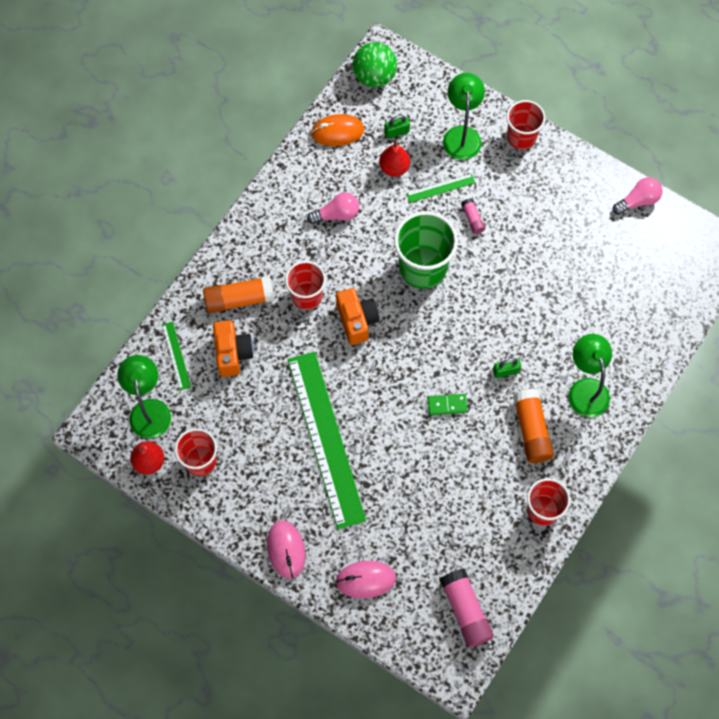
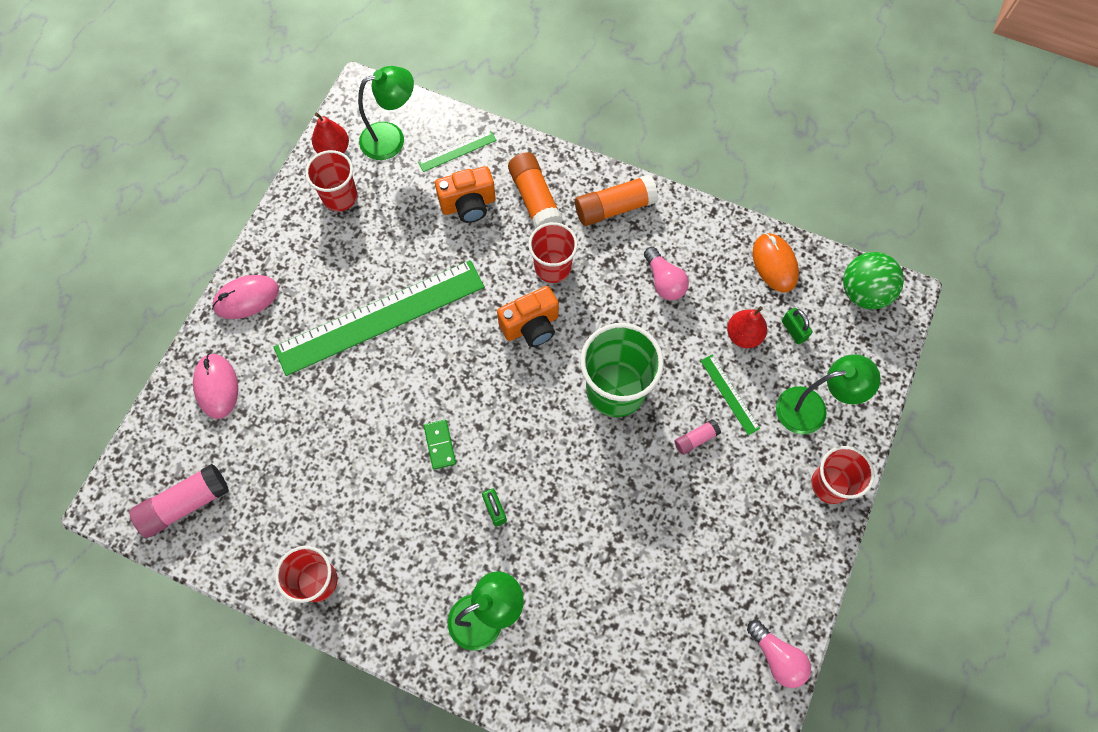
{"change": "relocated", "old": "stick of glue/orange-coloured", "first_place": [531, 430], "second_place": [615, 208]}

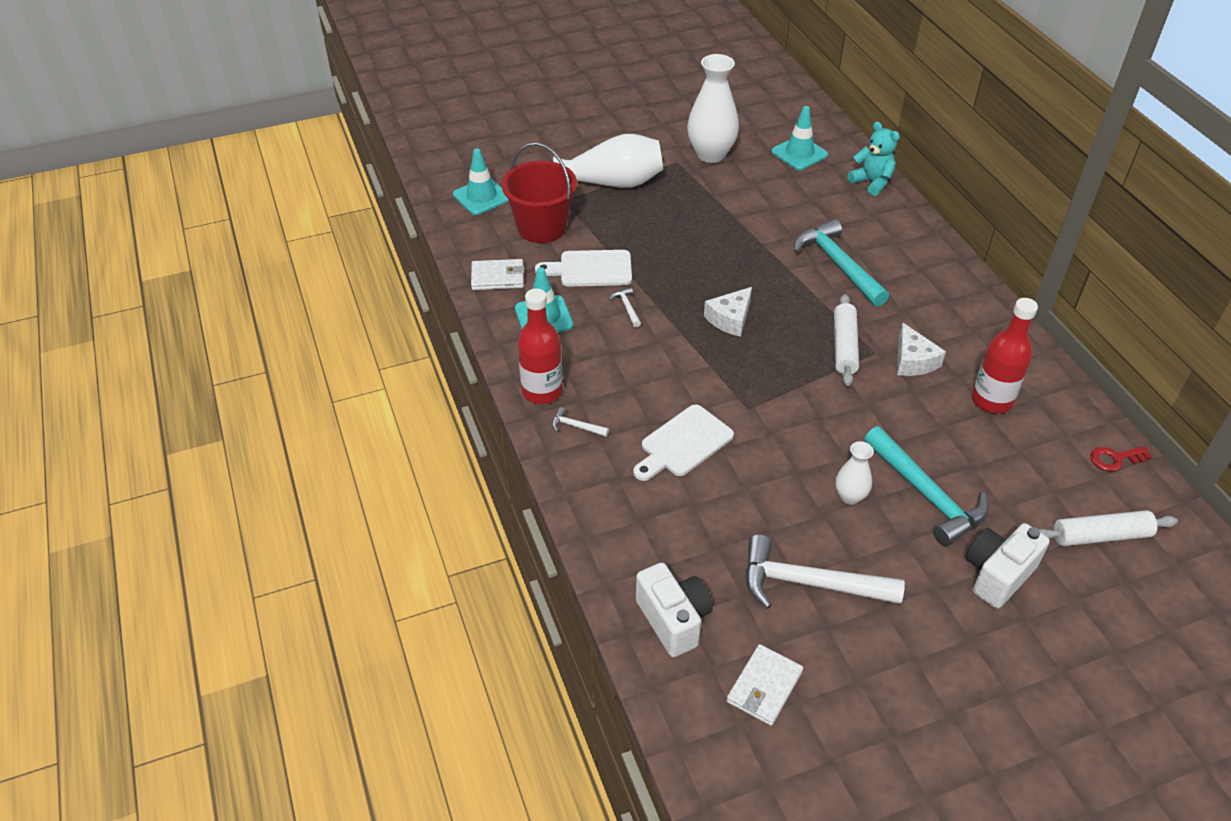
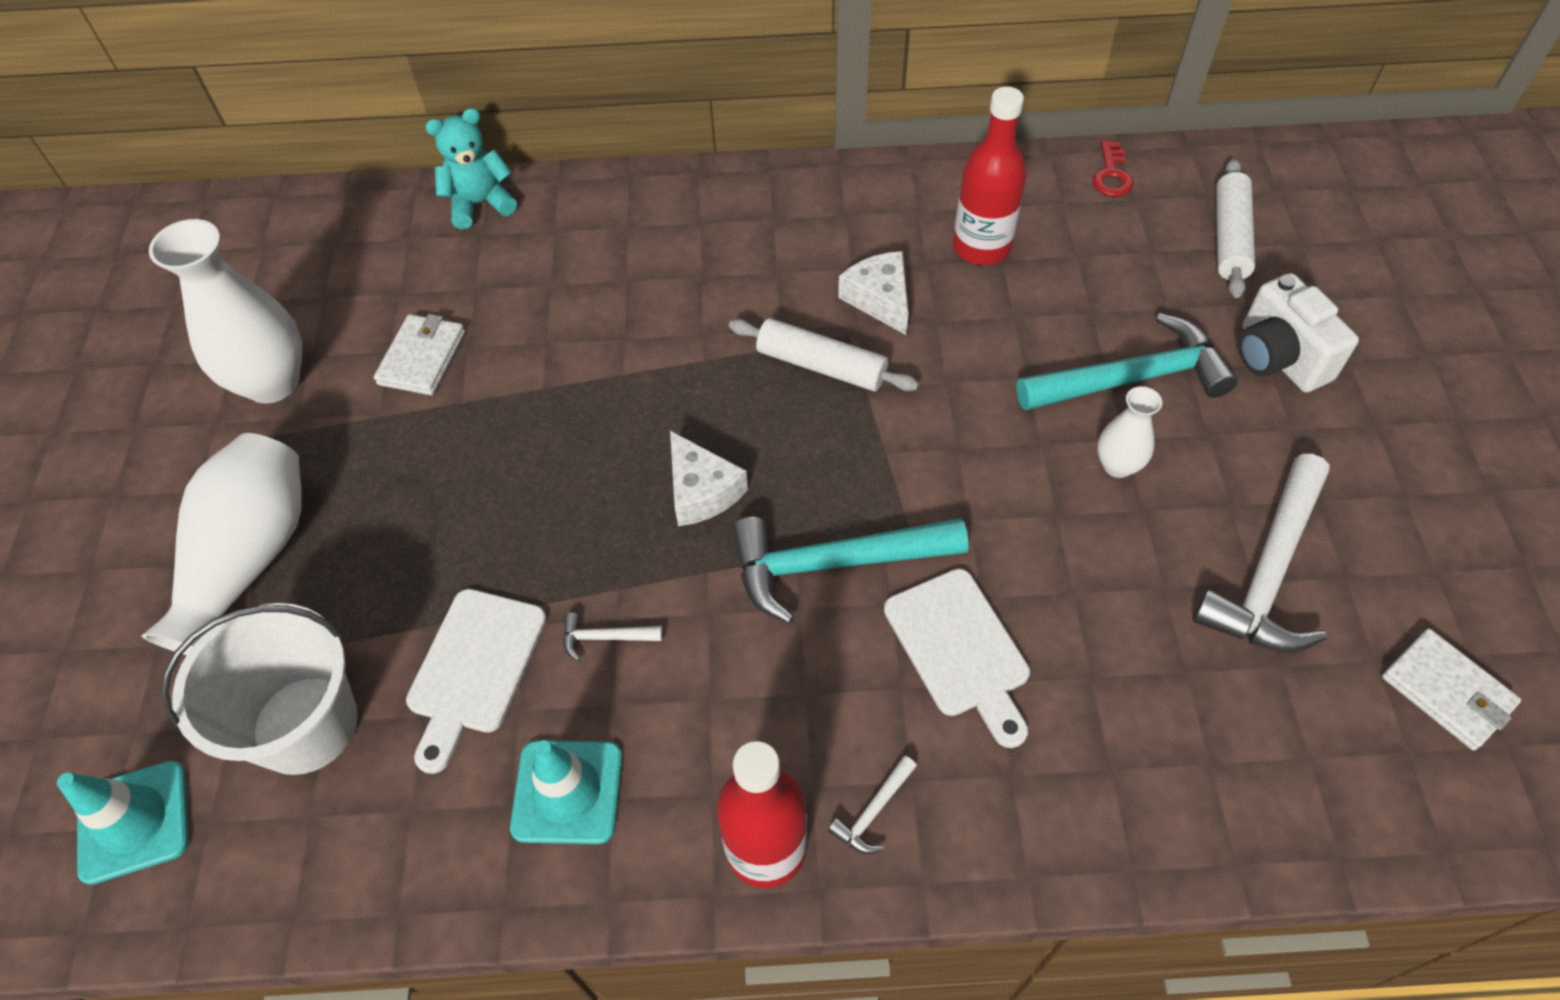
{"change": "colour", "old": "pail/scarlet", "new": "pail/white", "first_place": [542, 227], "second_place": [305, 725]}
{"change": "relocated", "old": "card wallet/white", "first_place": [498, 277], "second_place": [422, 358]}
{"change": "relocated", "old": "hammer/turquoise", "first_place": [837, 264], "second_place": [833, 564]}
{"change": "spun", "old": "piece of cheese/white", "first_place": [913, 361], "second_place": [879, 299], "degrees": -120}
{"change": "missing", "old": "compact camera/white", "first_place": [673, 620]}
{"change": "missing", "old": "traffic cone/turquoise", "first_place": [799, 153]}

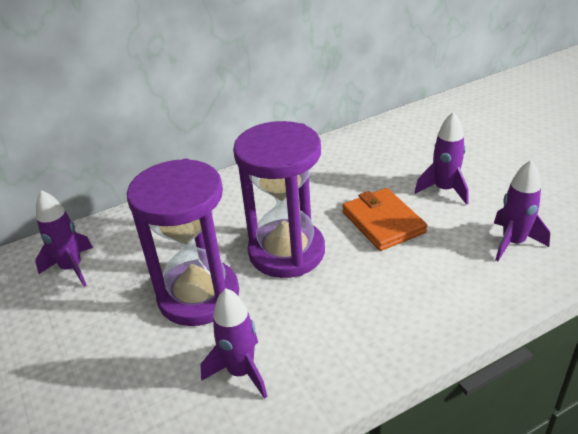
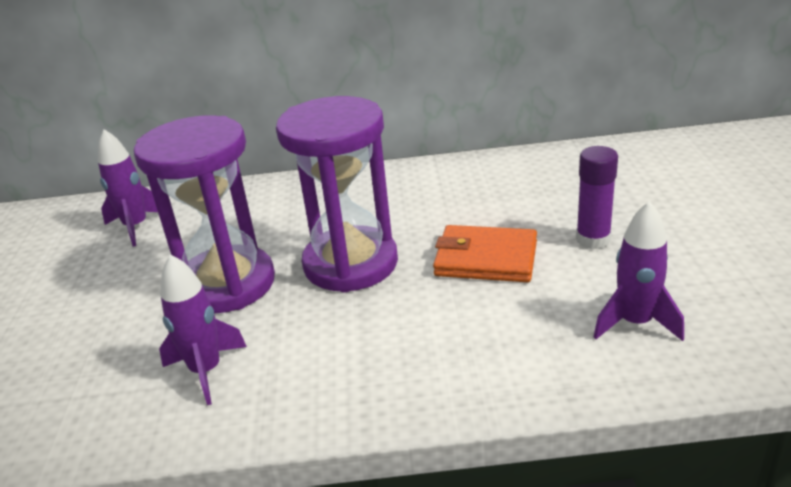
{"change": "spun", "old": "card wallet/orange-coloured", "first_place": [383, 222], "second_place": [485, 258], "degrees": -75}
{"change": "exchanged", "old": "spaceship/violet", "new": "stick of glue/violet", "first_place": [444, 190], "second_place": [593, 240]}

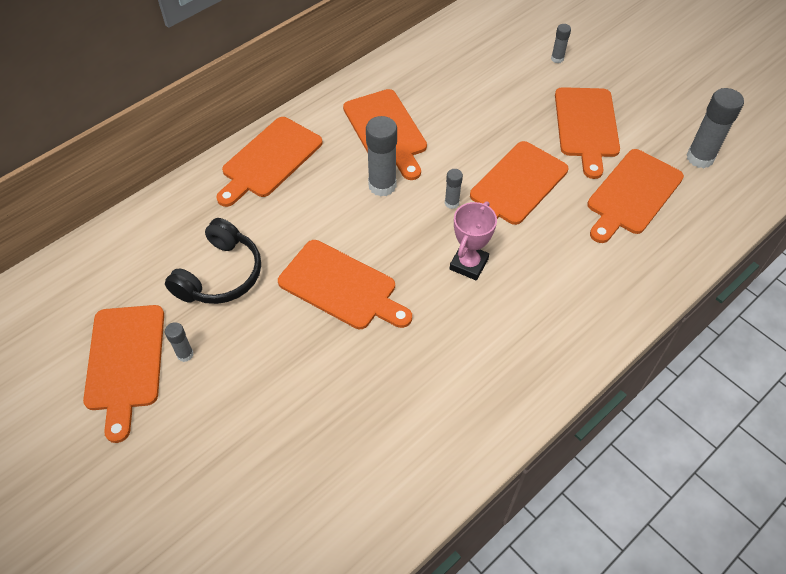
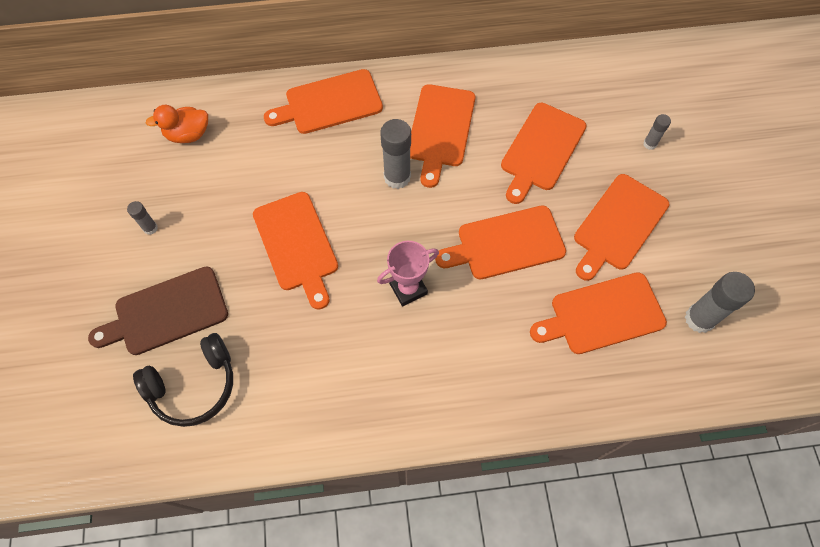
{"change": "appeared", "new": "bread board/brown", "second_place": [166, 312]}
{"change": "relocated", "old": "headphones/jet-black", "first_place": [220, 275], "second_place": [194, 386]}
{"change": "appeared", "new": "toy duck/orange-coloured", "second_place": [188, 134]}
{"change": "relocated", "old": "bread board/orange-coloured", "first_place": [125, 362], "second_place": [541, 150]}
{"change": "missing", "old": "stick of glue/gray", "first_place": [451, 203]}

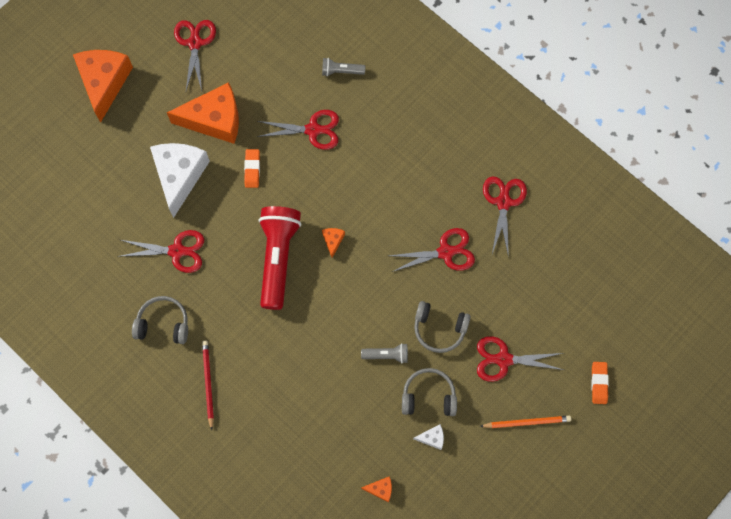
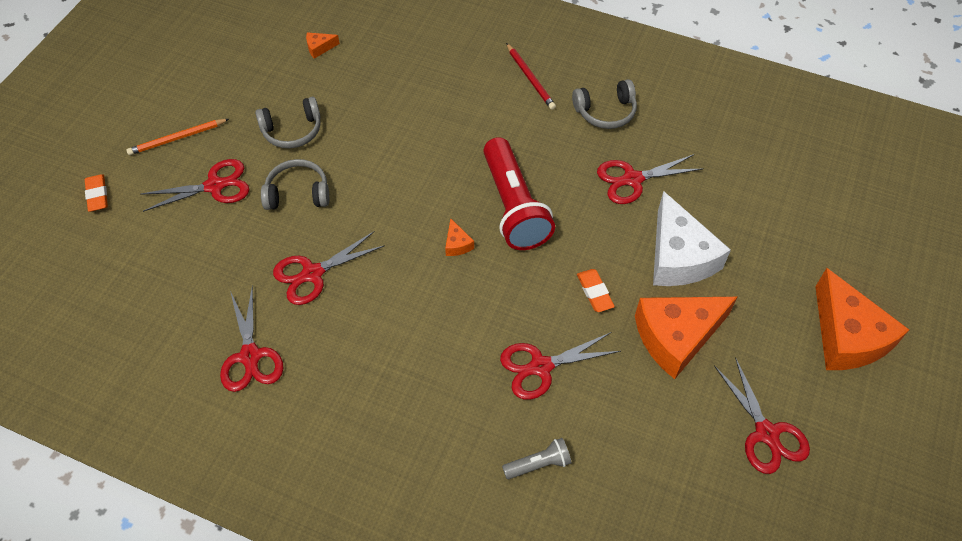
{"change": "missing", "old": "torch/gray", "first_place": [387, 355]}
{"change": "missing", "old": "piece of cheese/white", "first_place": [432, 438]}

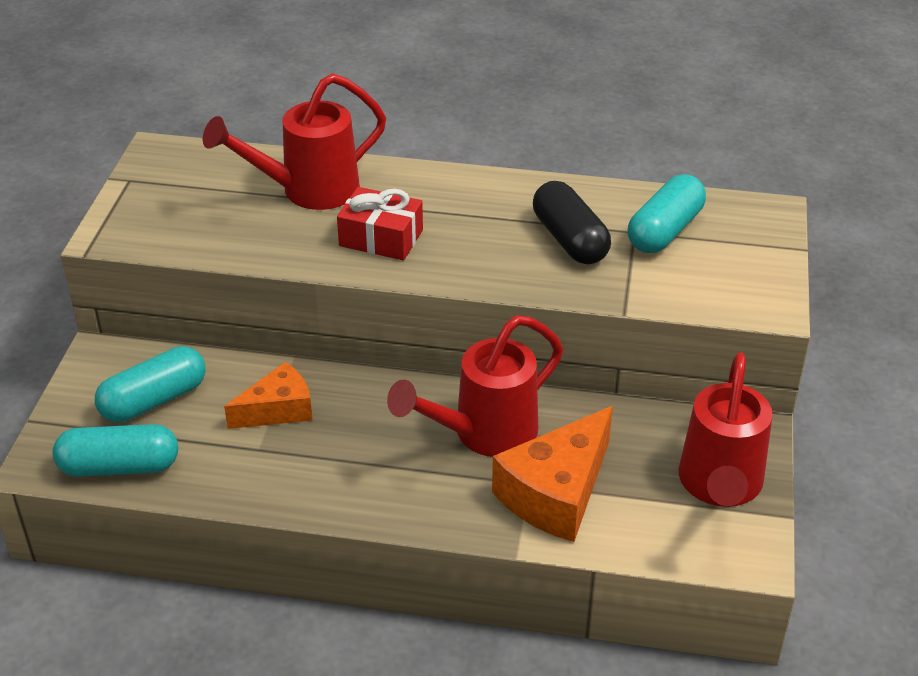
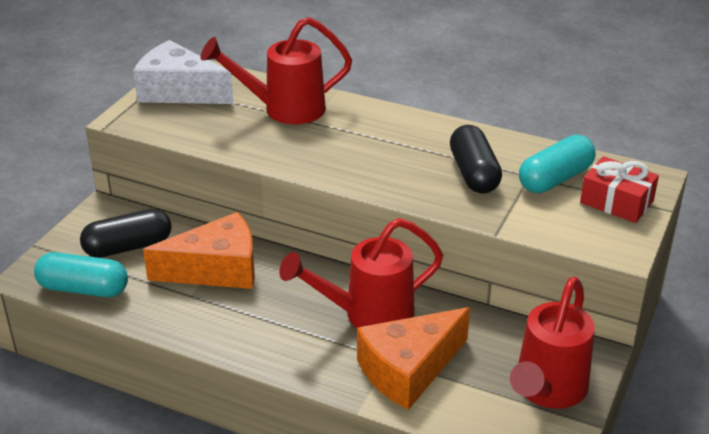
{"change": "colour", "old": "pill/turquoise", "new": "pill/jet-black", "first_place": [154, 400], "second_place": [128, 247]}
{"change": "appeared", "new": "piece of cheese/white", "second_place": [179, 91]}
{"change": "size", "old": "piece of cheese/orange-coloured", "first_place": [278, 410], "second_place": [216, 269], "factor": 1.59}
{"change": "relocated", "old": "gift/scarlet", "first_place": [381, 238], "second_place": [616, 202]}

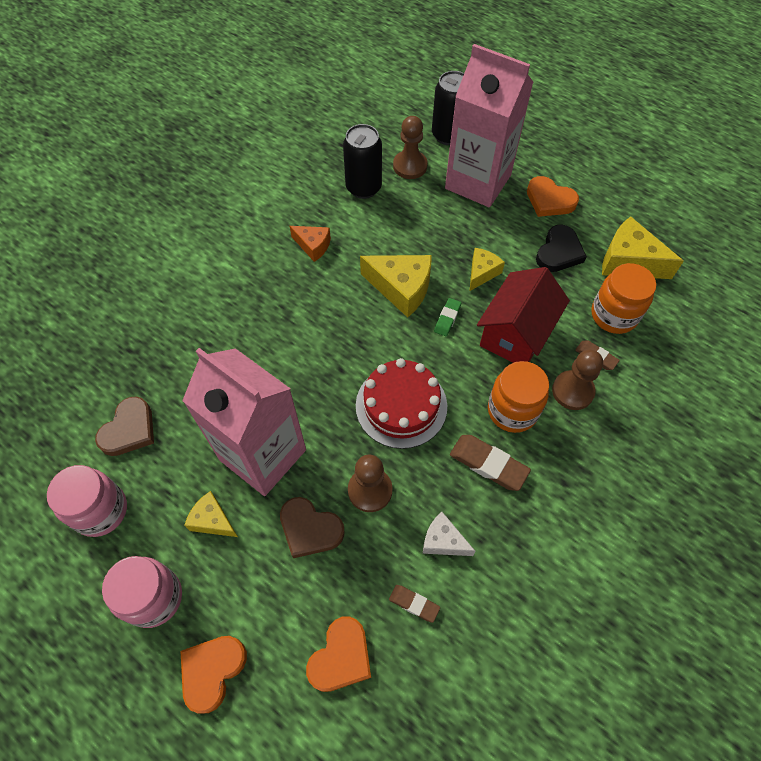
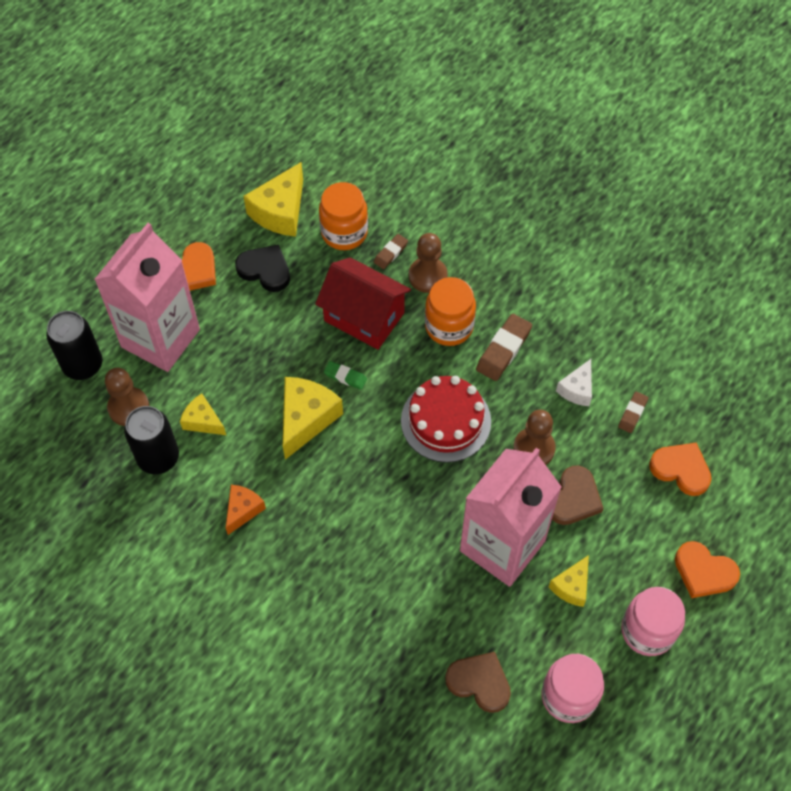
{"change": "relocated", "old": "piece of cheese/golden", "first_place": [482, 273], "second_place": [203, 421]}

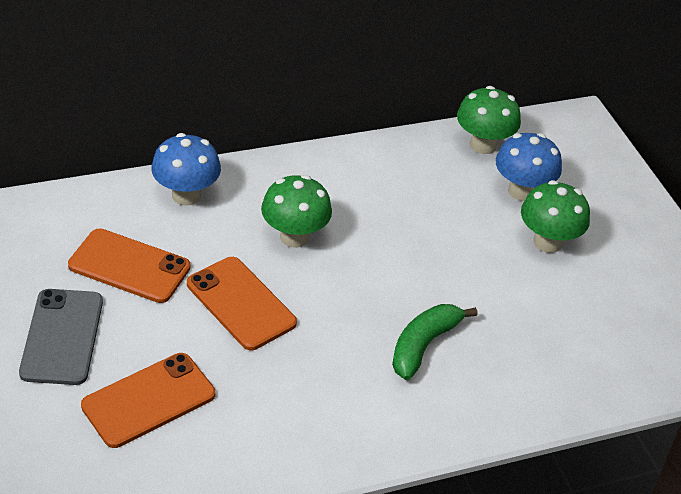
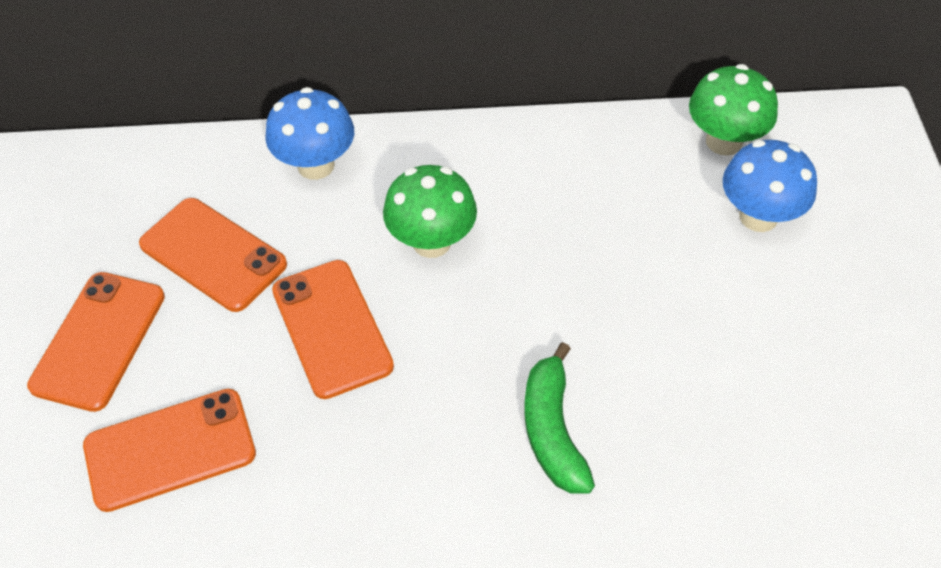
{"change": "colour", "old": "mobile phone/gray", "new": "mobile phone/orange-coloured", "first_place": [62, 337], "second_place": [99, 340]}
{"change": "spun", "old": "banana/green", "first_place": [424, 345], "second_place": [552, 430], "degrees": -60}
{"change": "missing", "old": "fungus/green", "first_place": [547, 242]}

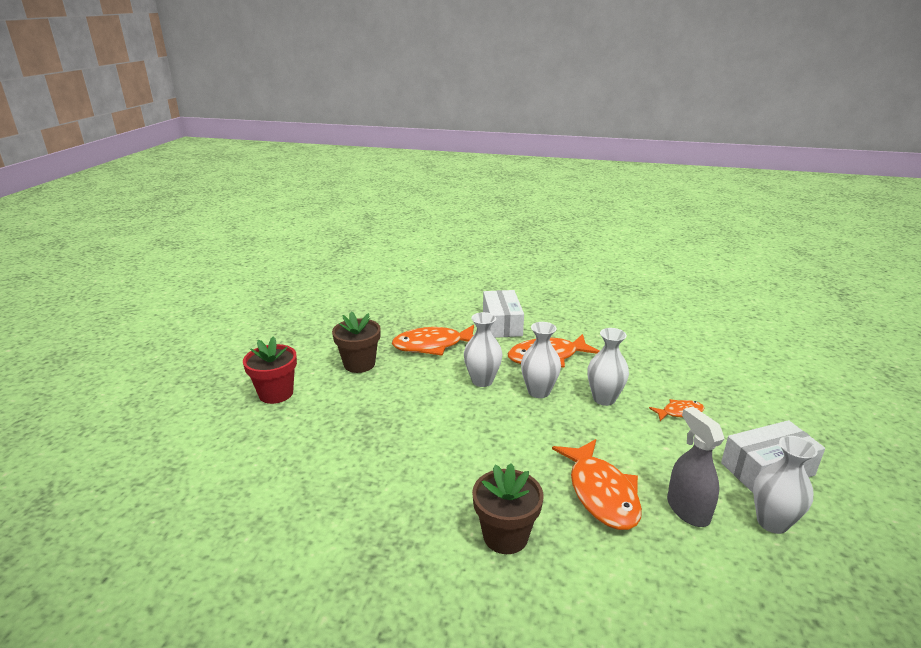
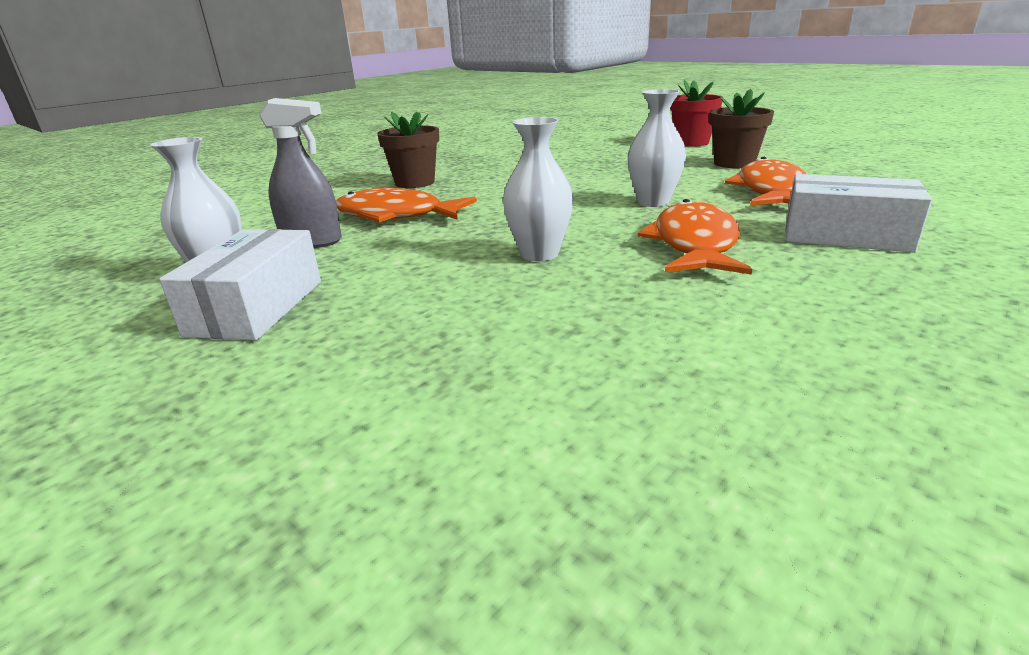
{"change": "missing", "old": "tall vase/white", "first_place": [538, 392]}
{"change": "missing", "old": "fish/orange-coloured", "first_place": [679, 412]}

